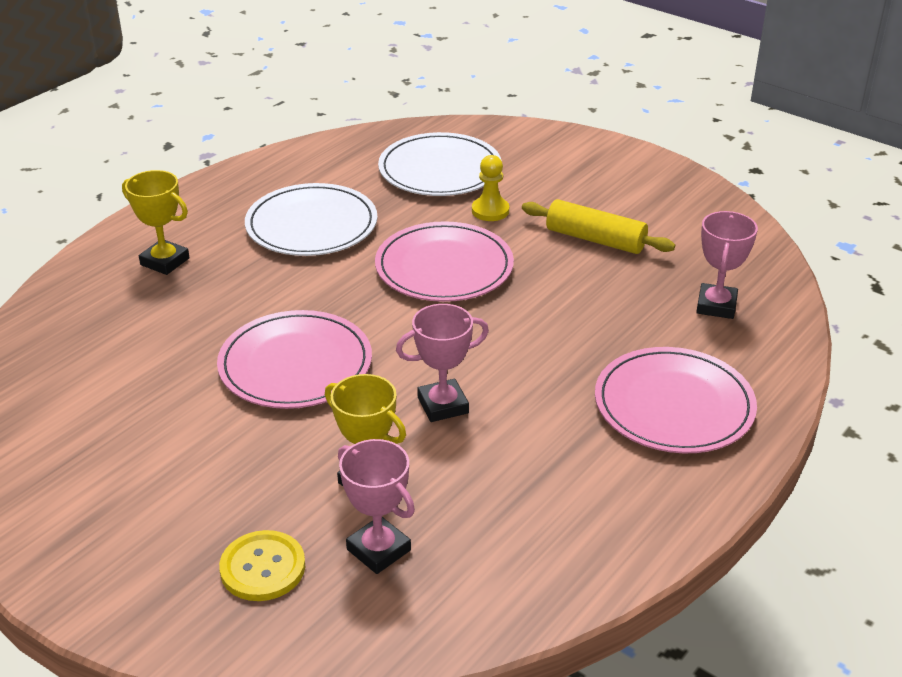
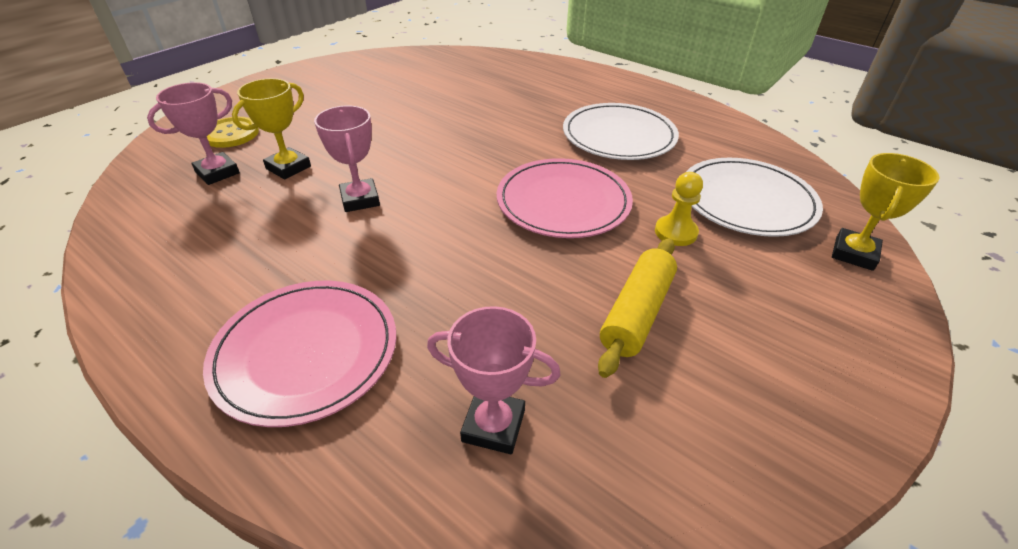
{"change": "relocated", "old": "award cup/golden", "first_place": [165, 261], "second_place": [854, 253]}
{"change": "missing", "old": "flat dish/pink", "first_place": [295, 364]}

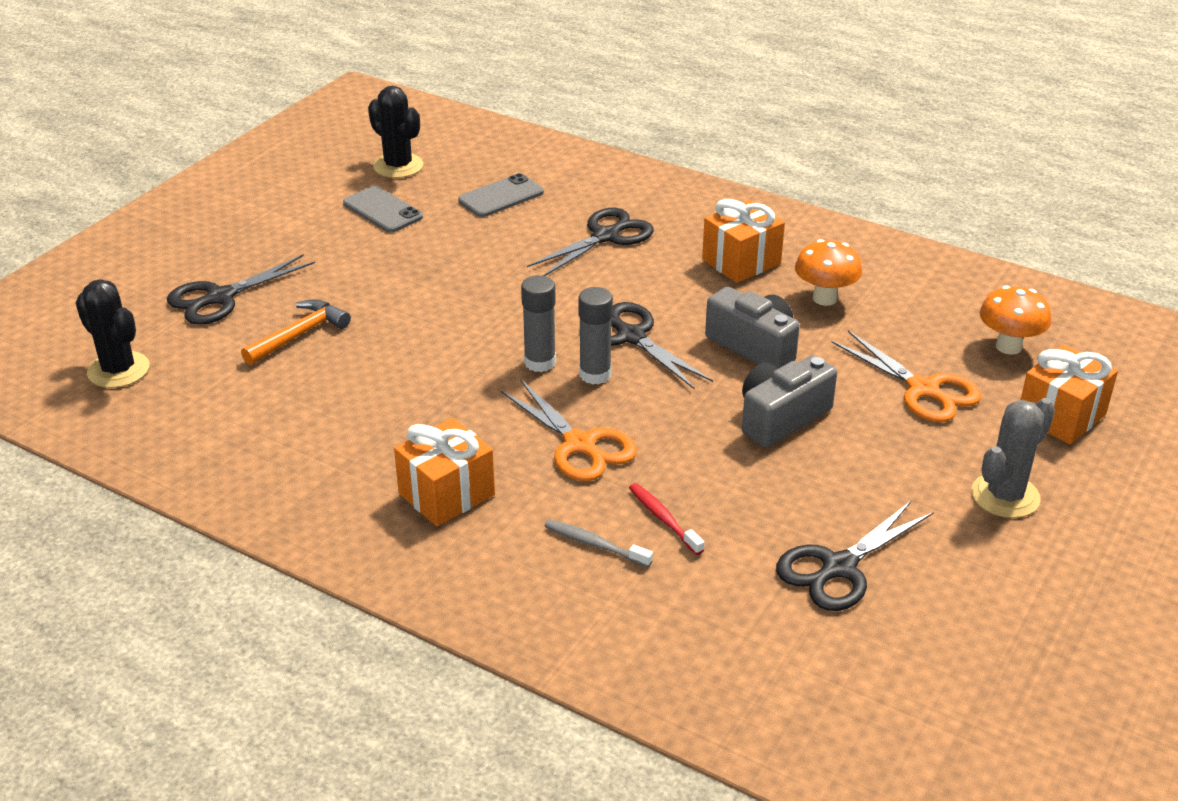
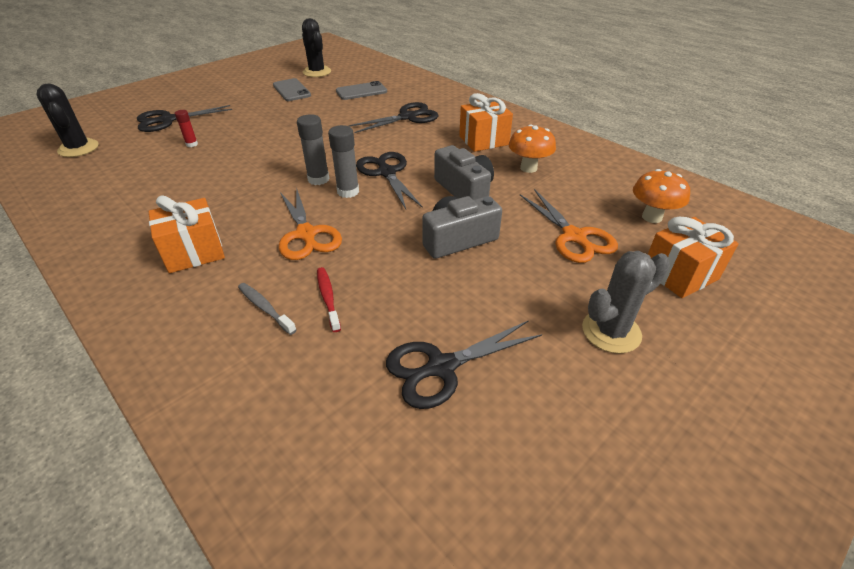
{"change": "exchanged", "old": "hammer/orange-coloured", "new": "stick of glue/scarlet", "first_place": [299, 335], "second_place": [192, 144]}

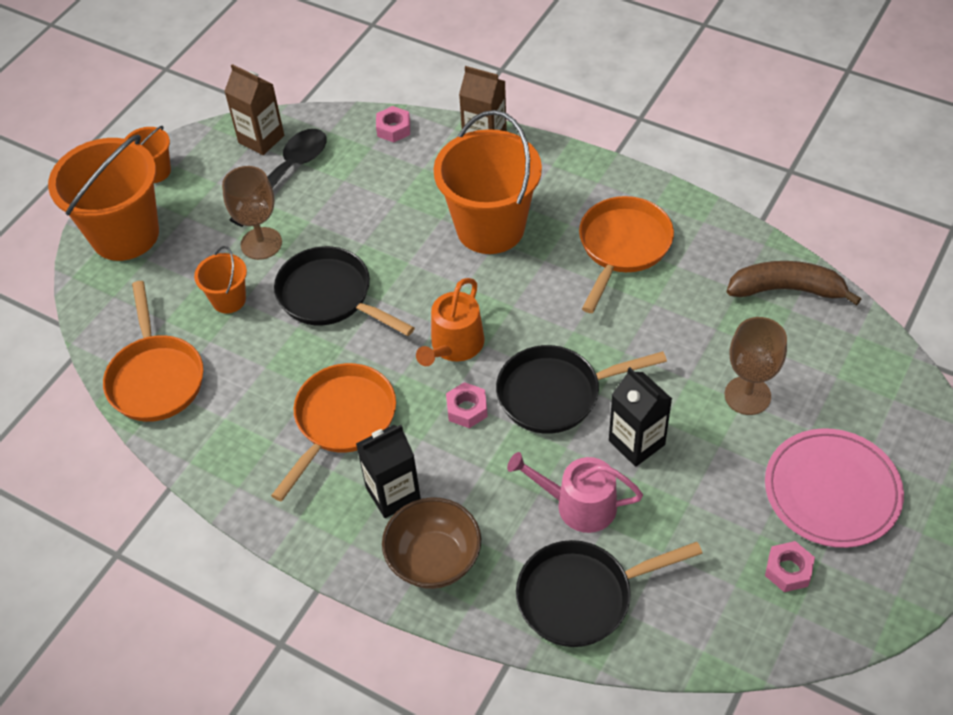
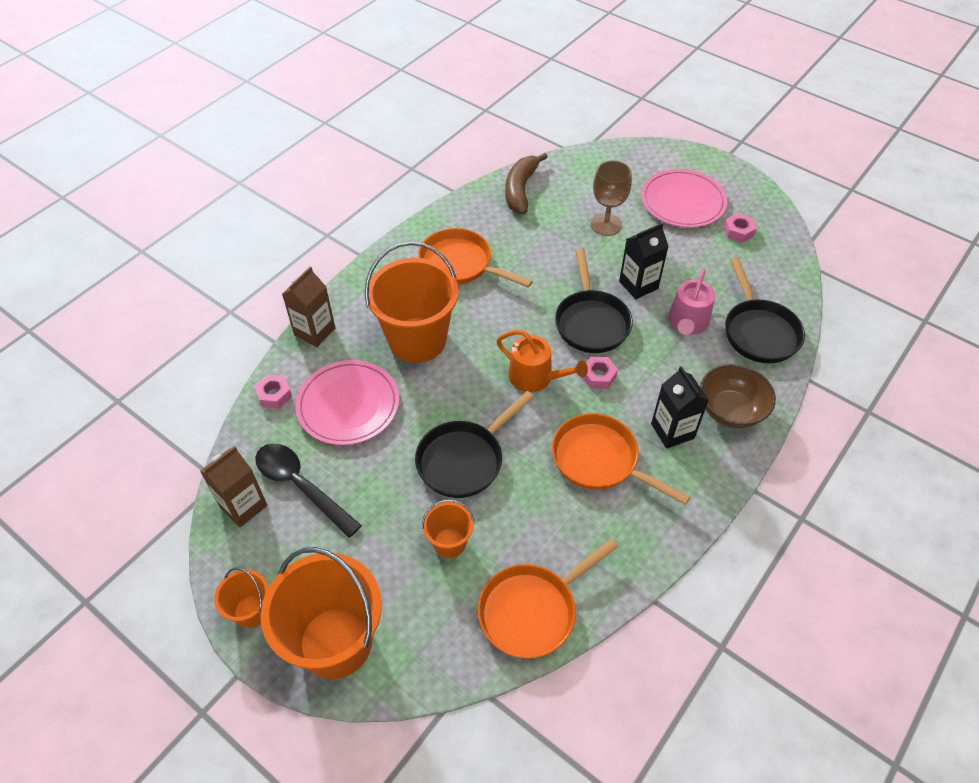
{"change": "appeared", "new": "flat dish/pink", "second_place": [348, 405]}
{"change": "spun", "old": "frying pan/orange-coloured", "first_place": [156, 378], "second_place": [532, 610], "degrees": 150}
{"change": "missing", "old": "chalice/brown", "first_place": [261, 243]}

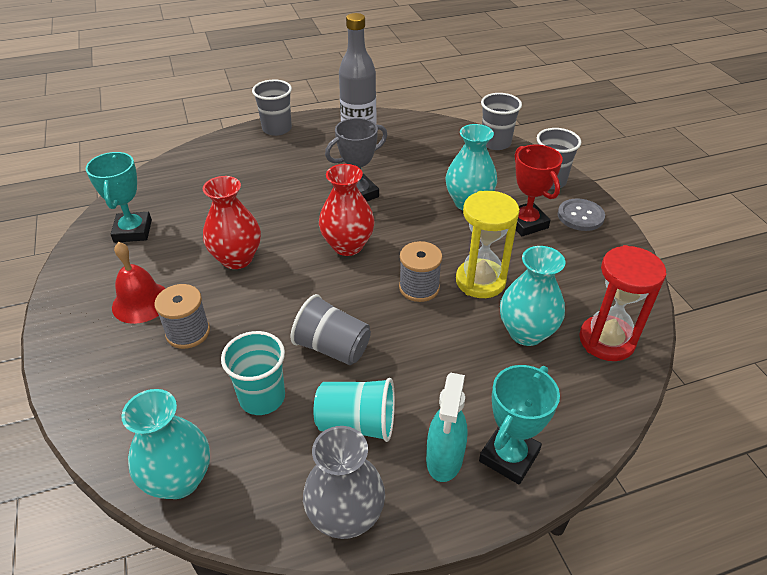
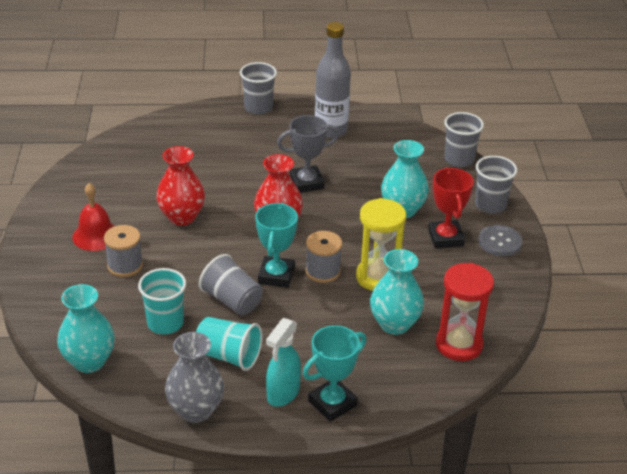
{"change": "relocated", "old": "award cup/turquoise", "first_place": [133, 231], "second_place": [276, 275]}

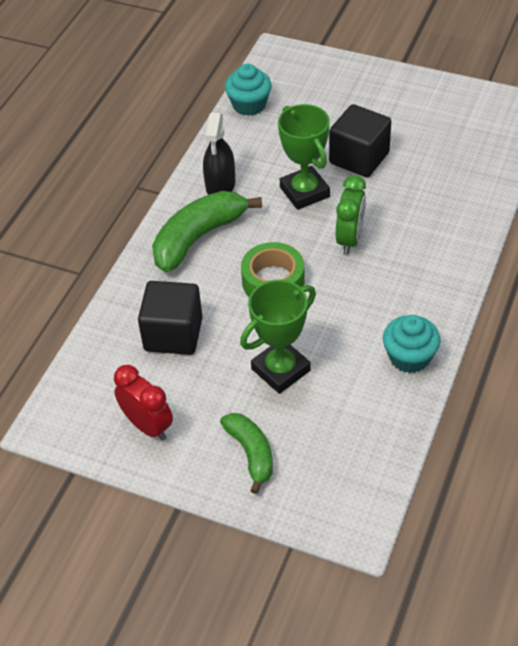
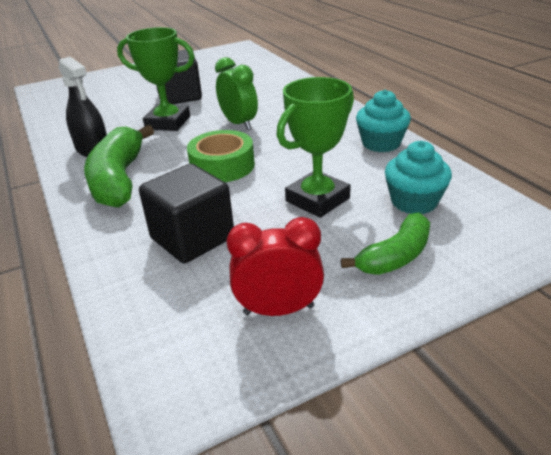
{"change": "spun", "old": "award cup/green", "first_place": [281, 370], "second_place": [317, 200], "degrees": 45}
{"change": "spun", "old": "banana/green", "first_place": [251, 453], "second_place": [395, 256], "degrees": 120}
{"change": "relocated", "old": "cupcake/turquoise", "first_place": [249, 105], "second_place": [414, 202]}

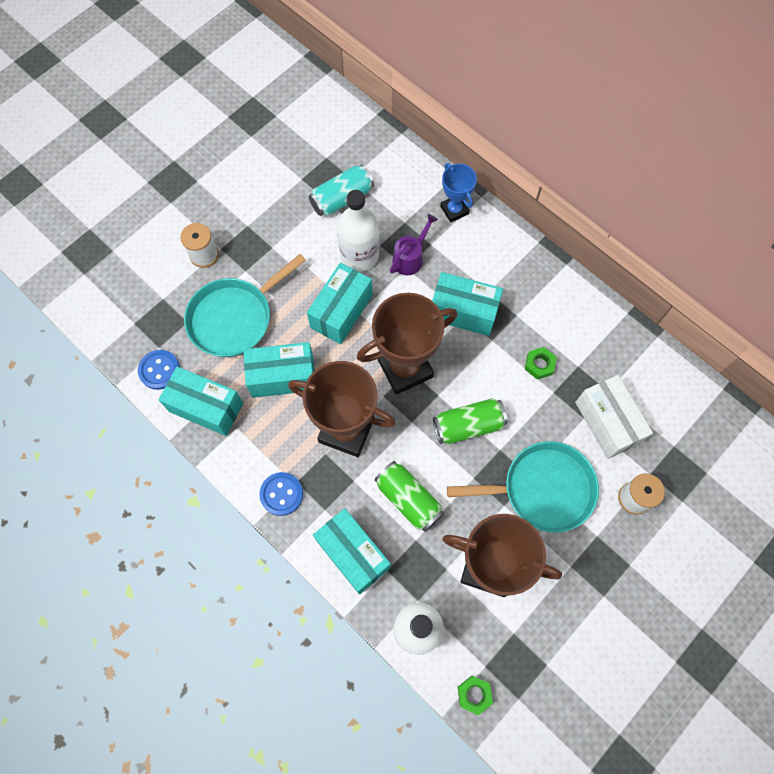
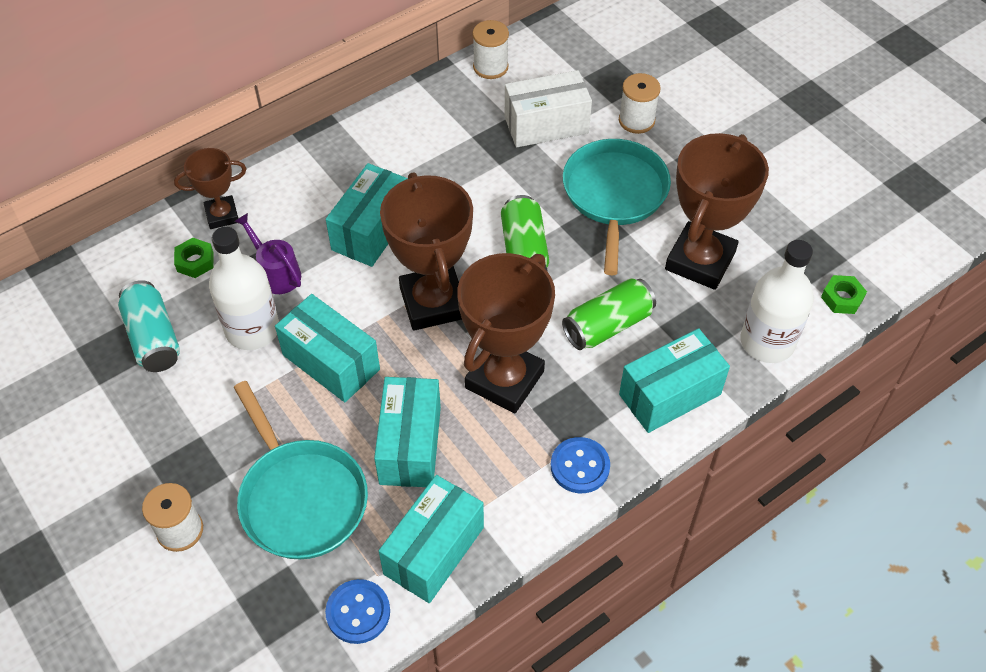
{"change": "colour", "old": "award cup/royal blue", "new": "award cup/brown", "first_place": [454, 210], "second_place": [222, 215]}
{"change": "relocated", "old": "hex nut/green", "first_place": [539, 365], "second_place": [195, 261]}
{"change": "appeared", "new": "reel of thread/white", "second_place": [490, 67]}

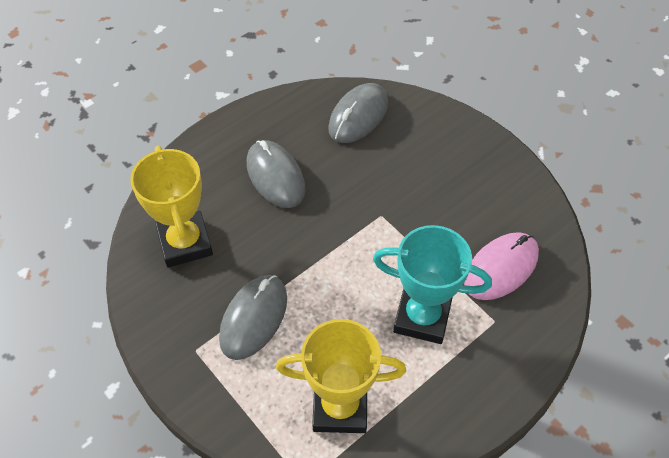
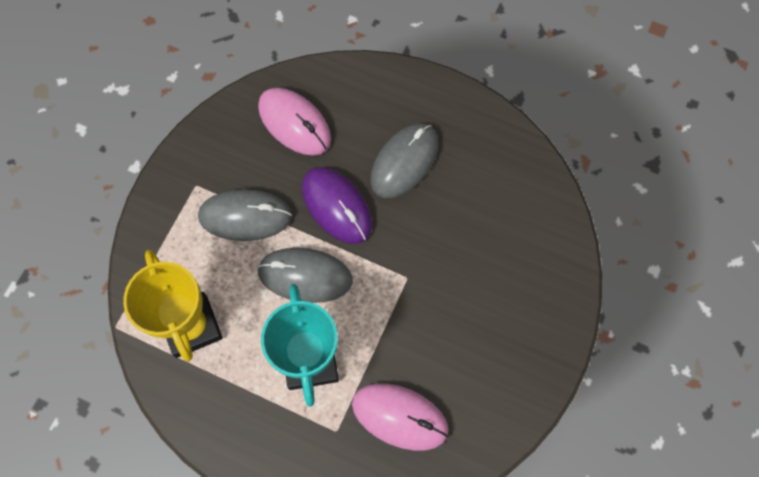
{"change": "relocated", "old": "PC mouse/gray", "first_place": [358, 116], "second_place": [305, 276]}
{"change": "exchanged", "old": "award cup/golden", "new": "PC mouse/pink", "first_place": [185, 243], "second_place": [294, 123]}
{"change": "appeared", "new": "PC mouse/violet", "second_place": [337, 206]}

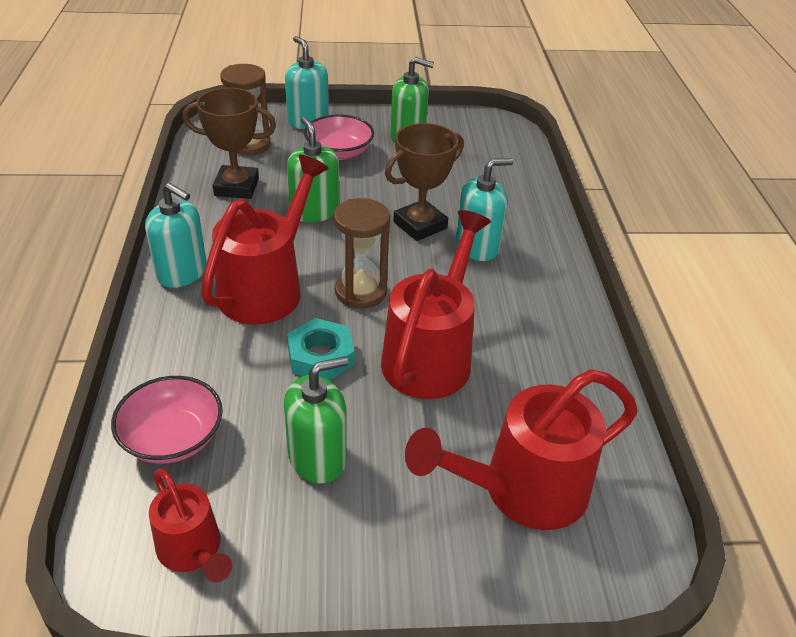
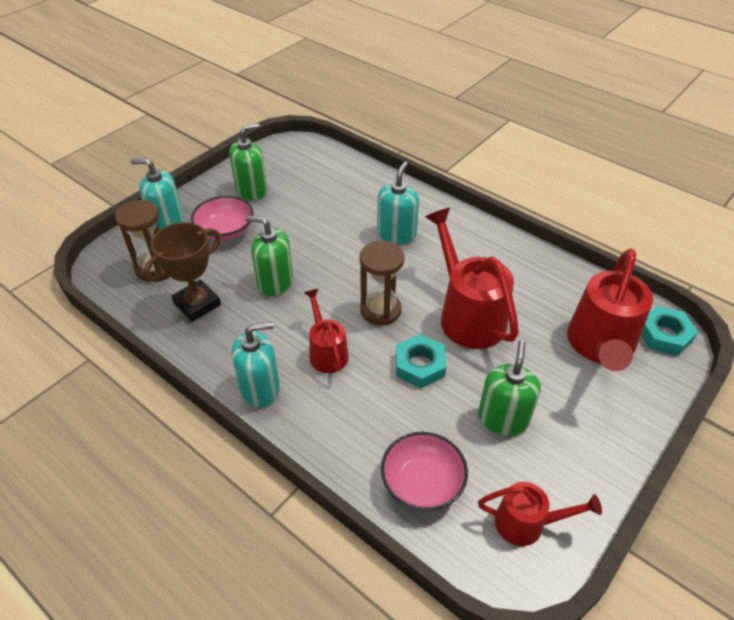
{"change": "size", "old": "watering pot/scarlet", "first_place": [268, 287], "second_place": [326, 351], "factor": 0.57}
{"change": "appeared", "new": "hex nut/turquoise", "second_place": [664, 335]}
{"change": "missing", "old": "award cup/brown", "first_place": [420, 225]}

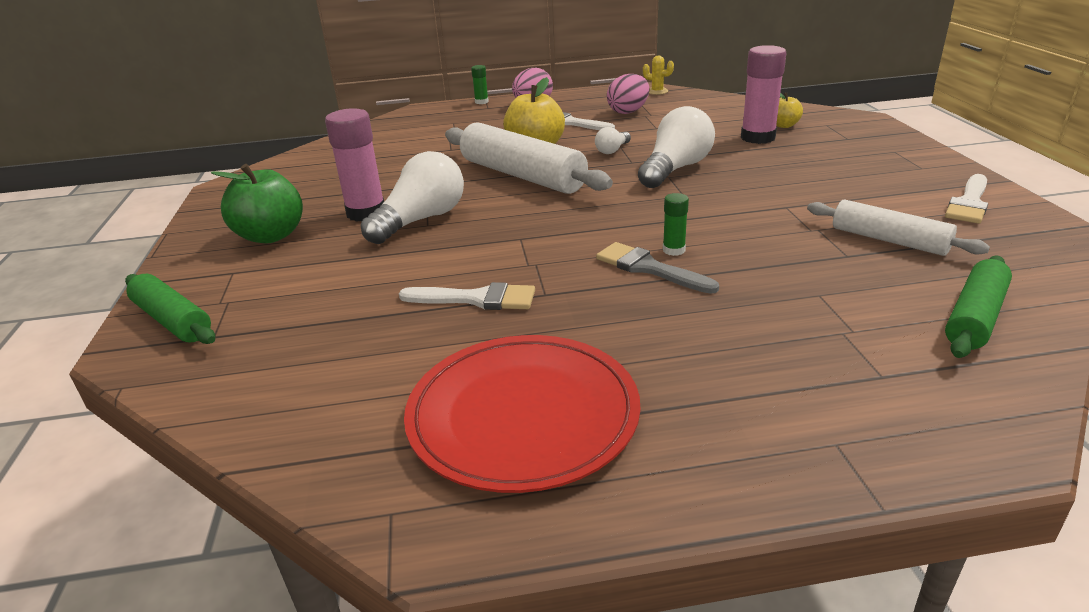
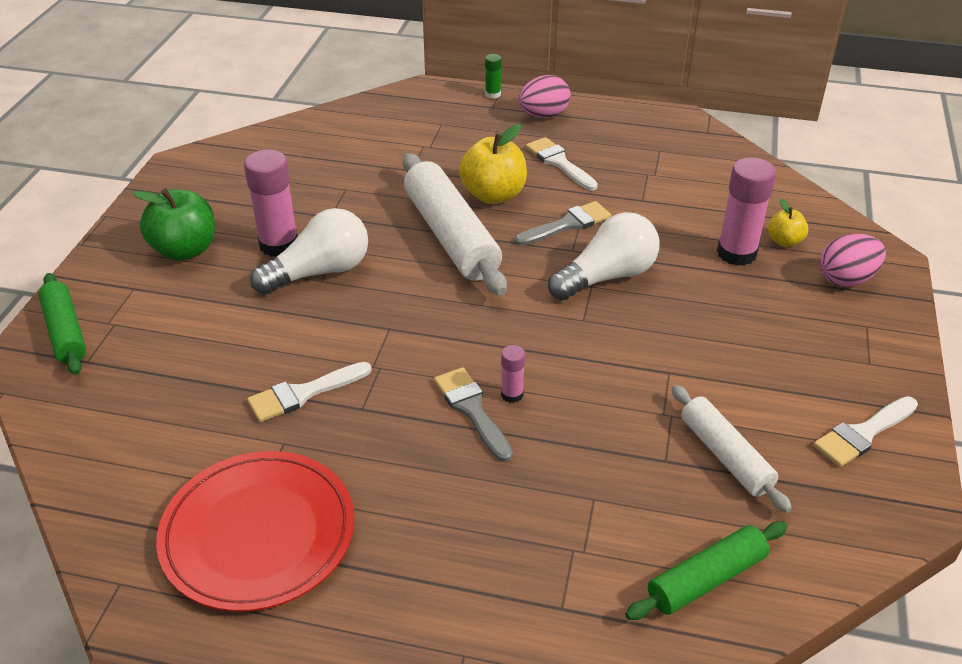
{"change": "spun", "old": "brush/white", "first_place": [476, 299], "second_place": [303, 394], "degrees": 120}
{"change": "colour", "old": "stick of glue/green", "new": "stick of glue/pink", "first_place": [674, 250], "second_place": [512, 394]}
{"change": "exchanged", "old": "lightbulb/white", "new": "brush/gray", "first_place": [612, 150], "second_place": [567, 224]}
{"change": "relocated", "old": "egg shape/pink", "first_place": [628, 112], "second_place": [846, 279]}
{"change": "missing", "old": "cactus/golden", "first_place": [657, 91]}

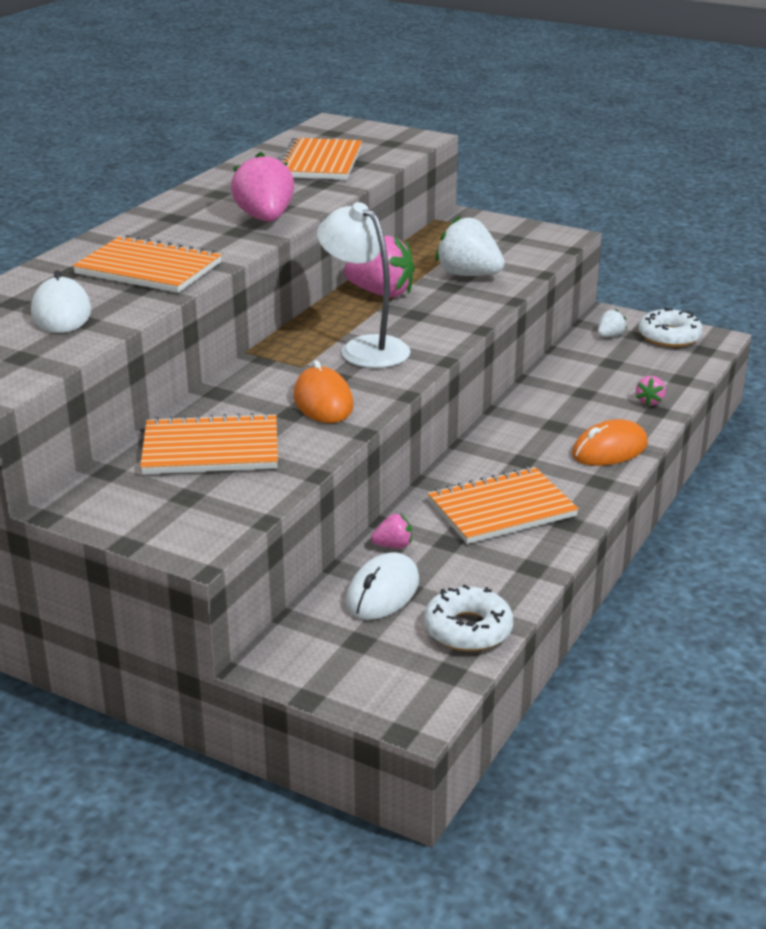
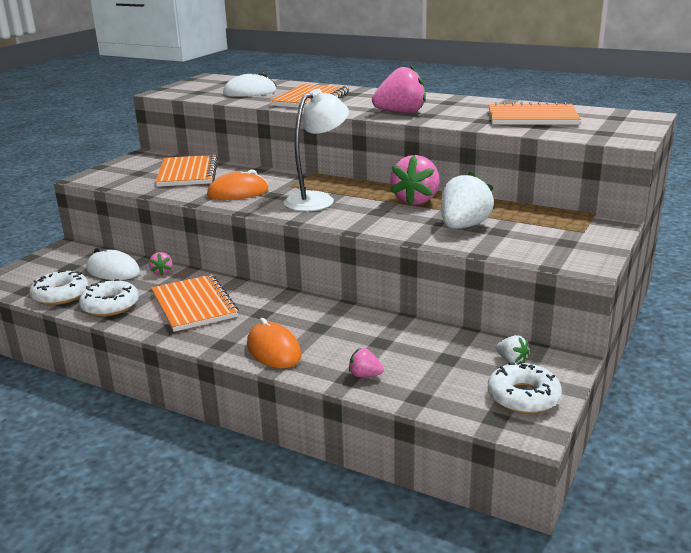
{"change": "appeared", "new": "donut/white", "second_place": [110, 306]}

